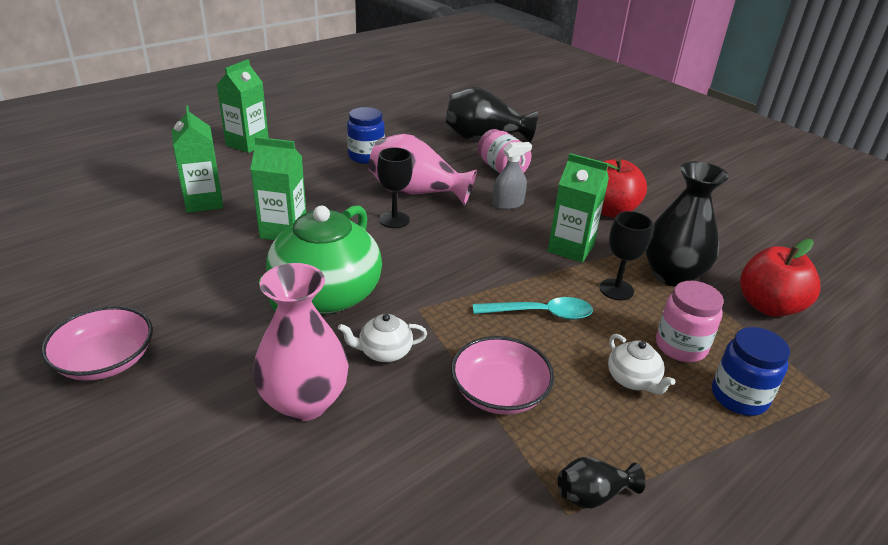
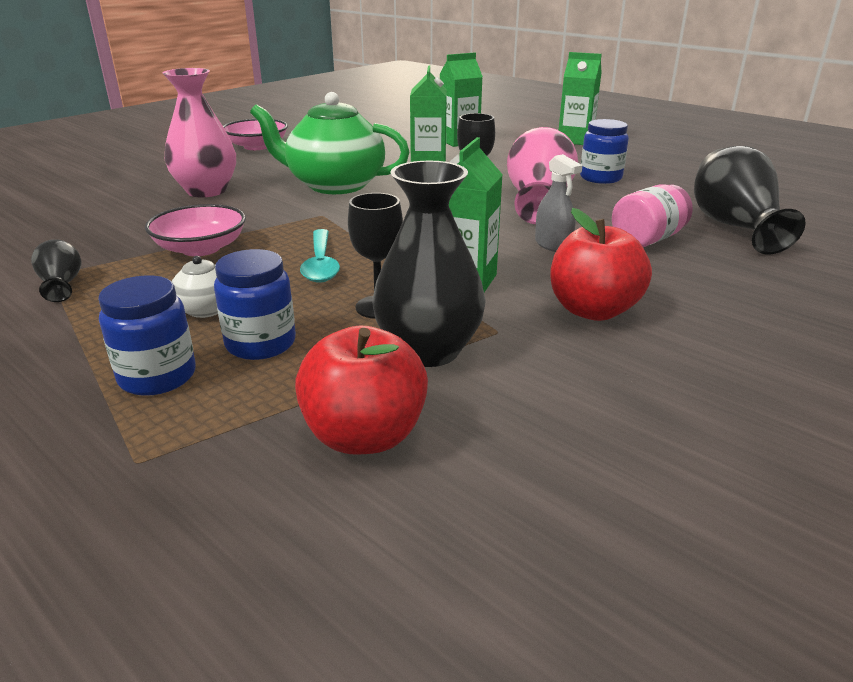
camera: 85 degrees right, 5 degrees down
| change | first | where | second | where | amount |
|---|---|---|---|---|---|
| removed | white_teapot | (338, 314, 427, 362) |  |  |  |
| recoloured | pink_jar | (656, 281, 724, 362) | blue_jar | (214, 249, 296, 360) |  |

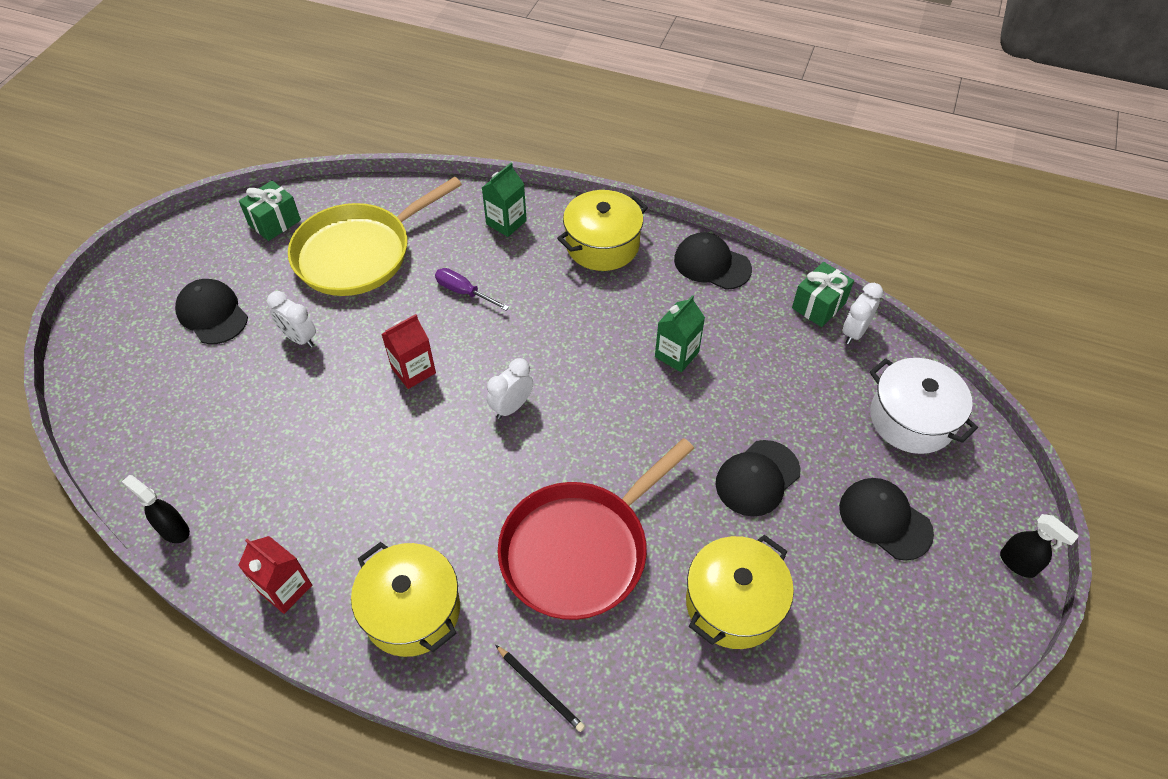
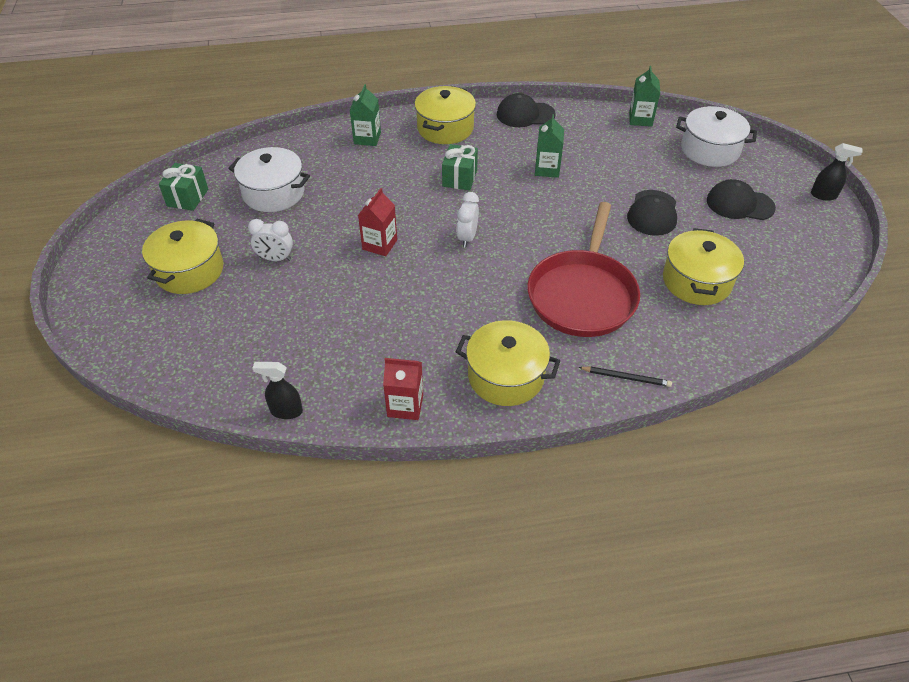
camera: 30 degrees left, 5 degrees down
| change | first | where | second | where | amount |
|---|---|---|---|---|---|
| replaced | black_cap | (175, 279, 248, 344) | yellow_pot | (142, 219, 224, 294) |  |
| replaced | yellow_pan | (288, 177, 462, 296) | white_pot | (228, 147, 310, 212) |  |
| removed | purple_screwdriver | (435, 268, 509, 311) |  |  |  |
| moved | green_gift | (792, 262, 854, 327) |  | (442, 144, 478, 191) |  |
| replaced | white_clock | (843, 283, 883, 344) | green_carton | (629, 66, 660, 127) |  |

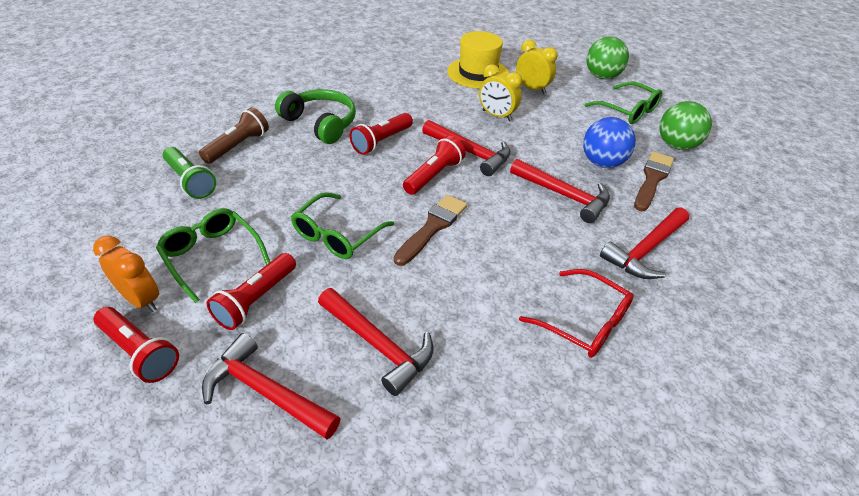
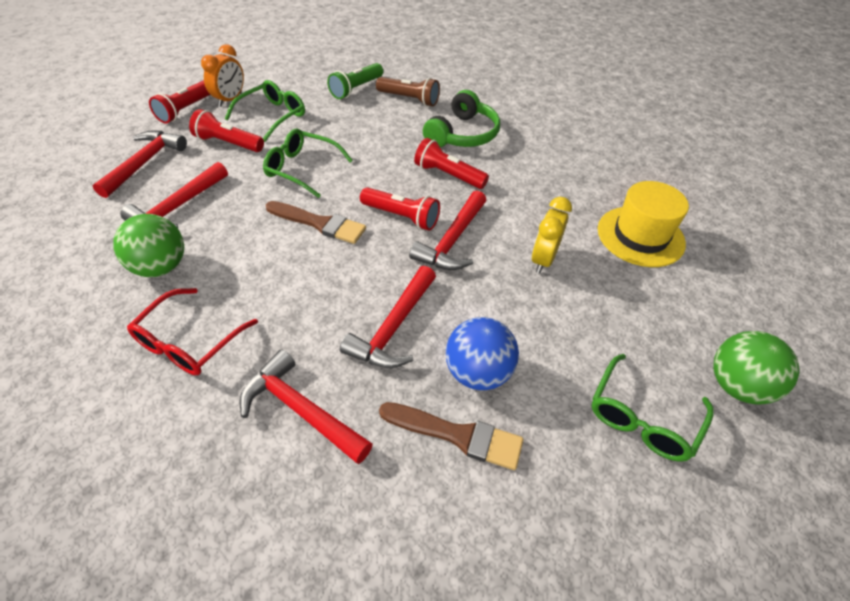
camera: 80 degrees right, 5 degrees up
| change | first | where | second | where | amount |
|---|---|---|---|---|---|
| removed | yellow_clock | (516, 40, 558, 94) |  |  |  |
| moved | green_ball | (659, 101, 712, 150) |  | (113, 214, 184, 277) |  |

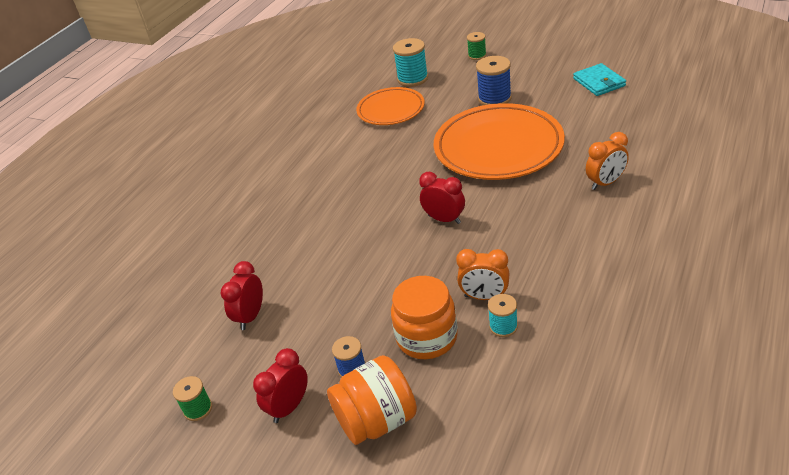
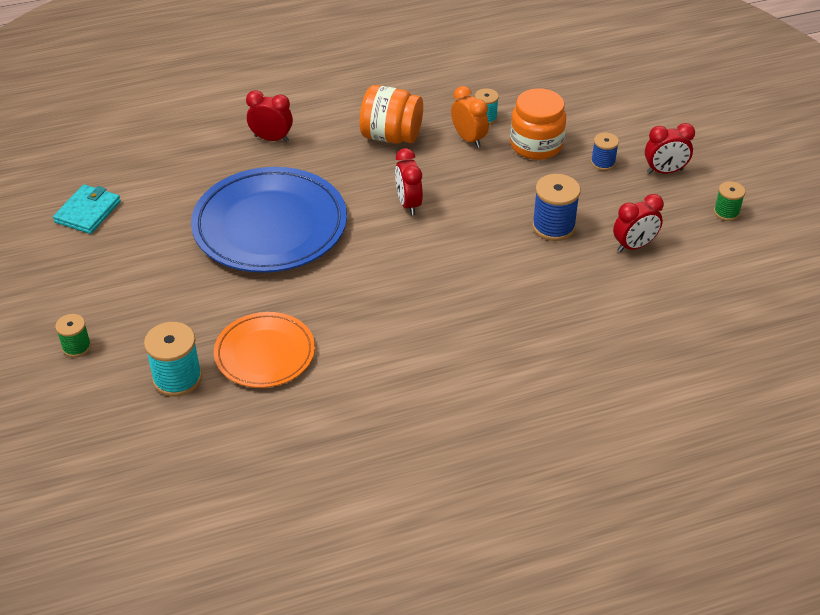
camera: 140 degrees left, 5 degrees up
| change | first | where | second | where | amount |
|---|---|---|---|---|---|
| moved | orange_jar | (327, 355, 417, 445) |  | (359, 85, 423, 144) |  |
| recoloured | orange_plate | (434, 103, 565, 180) | blue_plate | (191, 167, 347, 273) |  |
| moved | blue_spool | (476, 56, 512, 105) |  | (532, 174, 581, 241) |  |
| recoloured | orange_clock | (586, 132, 629, 190) | red_clock | (246, 90, 293, 142) |  |

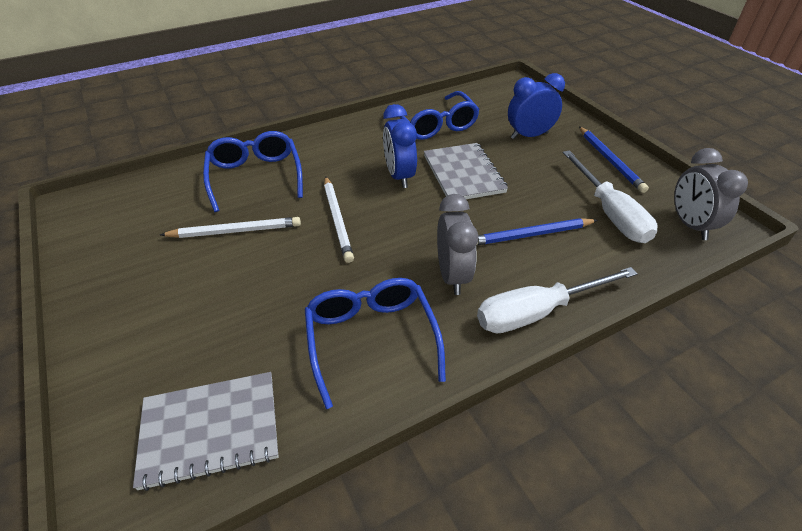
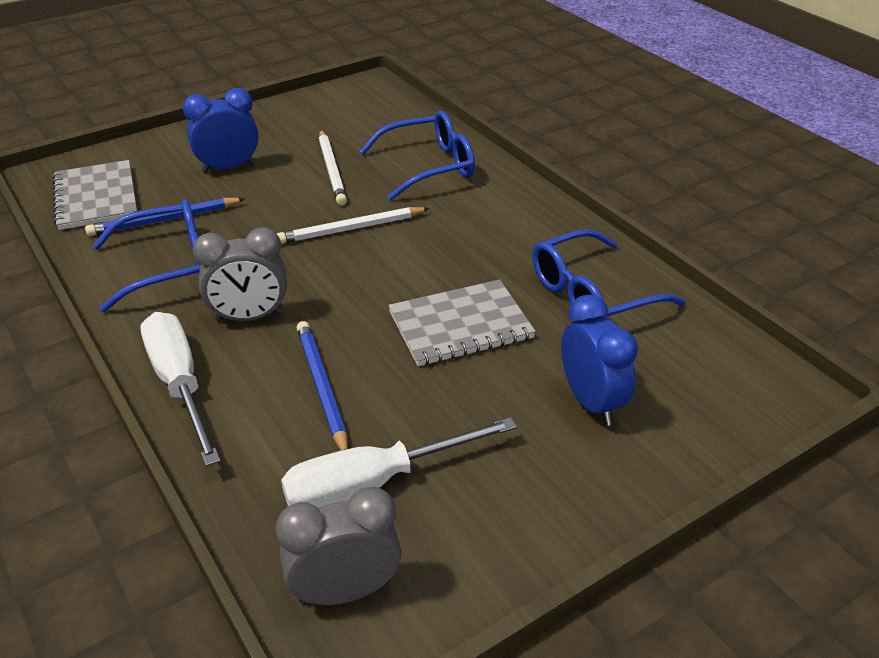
camera: 85 degrees right, 5 degrees down
| change | first | where | second | where | amount |
|---|---|---|---|---|---|
| moved | blue_clock | (383, 104, 417, 188) |  | (183, 88, 259, 173) |  |
| moved | blue_pencil | (579, 126, 649, 193) |  | (85, 198, 245, 236) |  |

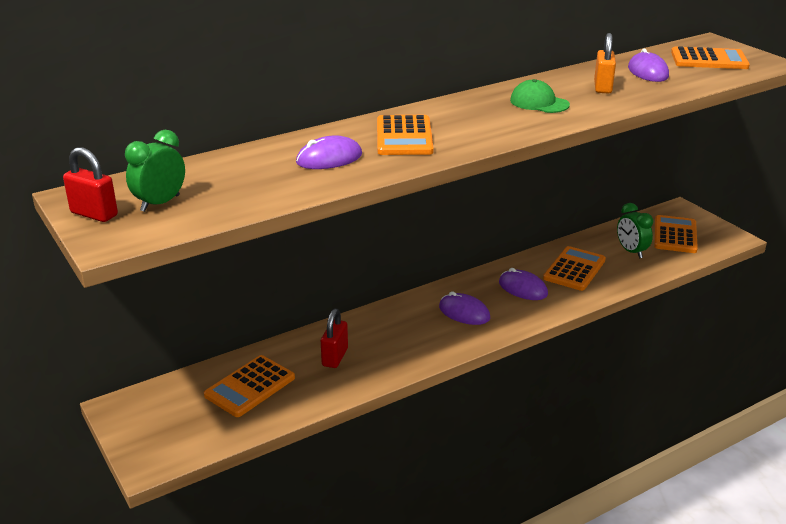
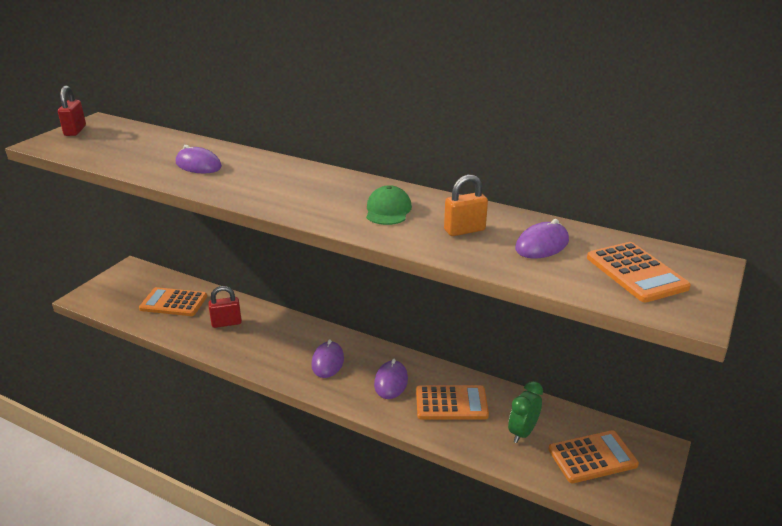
camera: 60 degrees right, 0 degrees up
| change | first | where | second | where | amount |
|---|---|---|---|---|---|
| removed | green_clock | (125, 130, 185, 212) |  |  |  |
| removed | orange_calculator | (377, 115, 434, 155) |  |  |  |

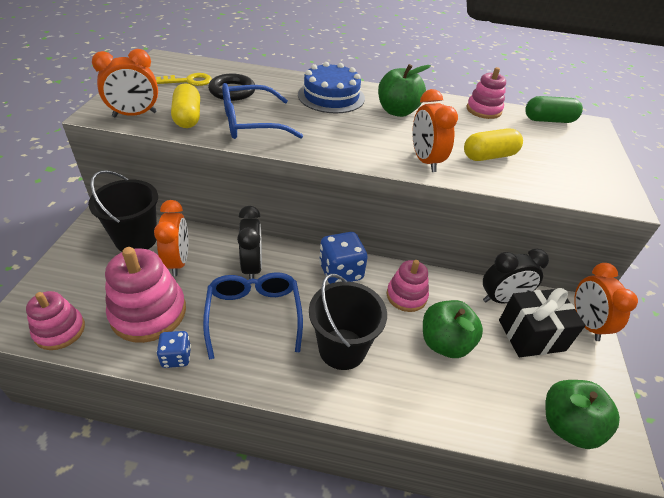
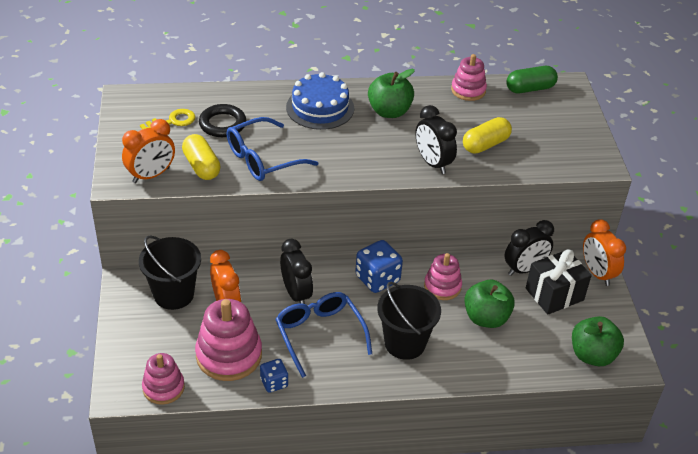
camera: 15 degrees left, 0 degrees up
| change | first | where | second | where | amount |
|---|---|---|---|---|---|
| recoloured | orange_clock | (412, 89, 458, 172) | black_clock | (415, 105, 457, 174) |  |

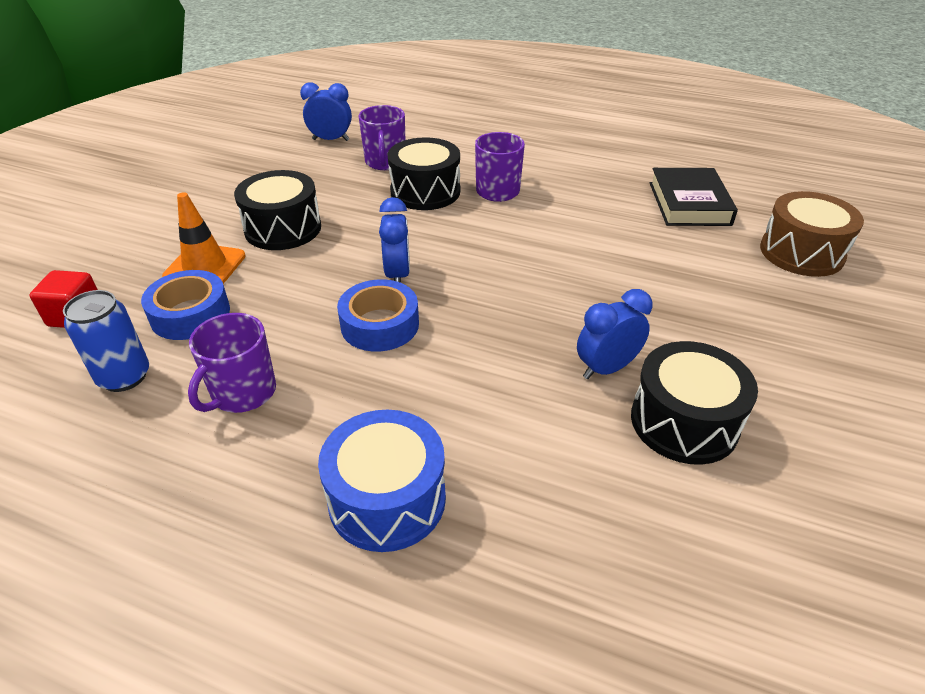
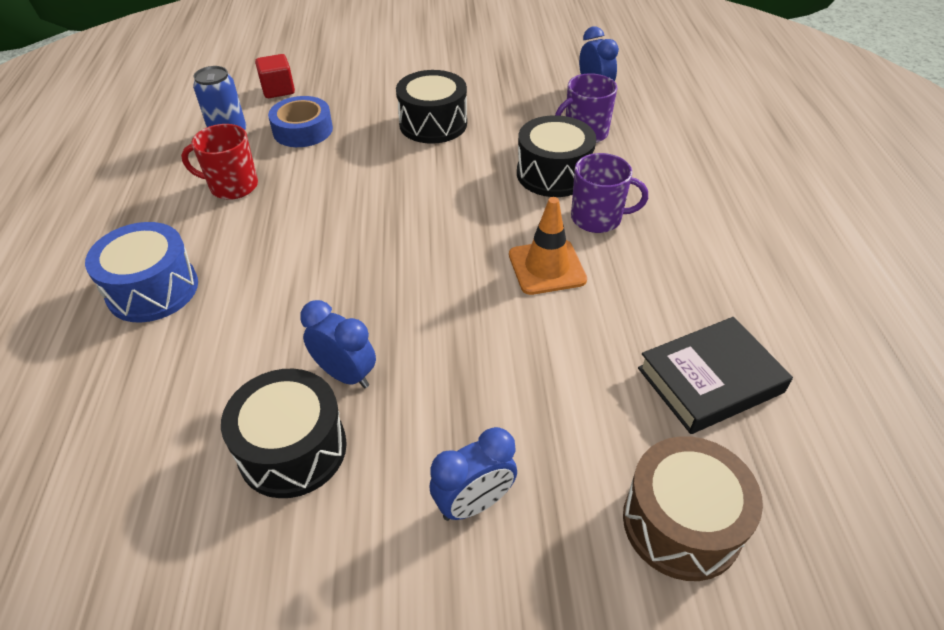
camera: 65 degrees right, 5 degrees up
| change | first | where | second | where | amount |
|---|---|---|---|---|---|
| moved | orange_traffic_cone | (162, 192, 246, 284) |  | (509, 197, 587, 295) |  |
| recoloured | purple_mug | (188, 313, 276, 413) | red_mug | (181, 124, 258, 200) |  |
| removed | blue_tape | (337, 279, 419, 352) |  |  |  |
| moved | blue_clock | (379, 197, 410, 283) |  | (430, 427, 517, 521) |  |

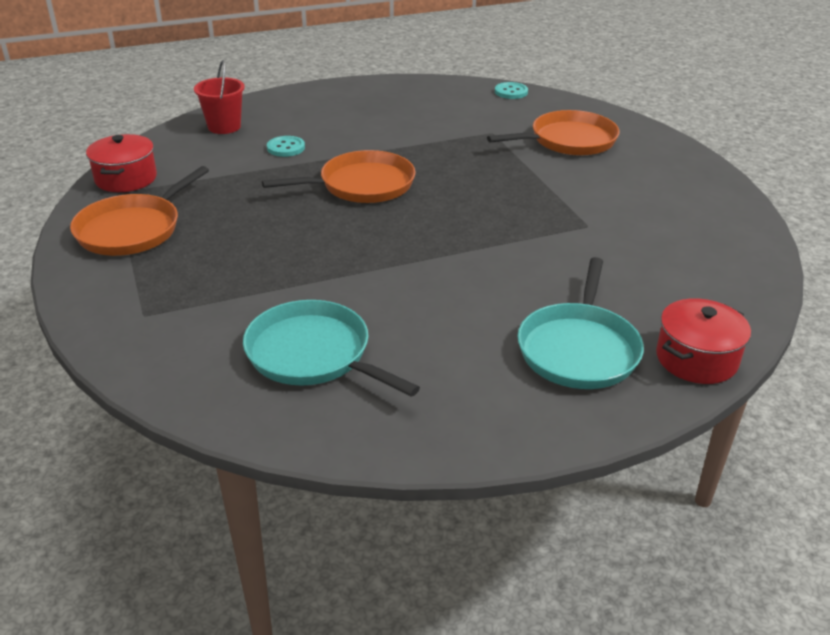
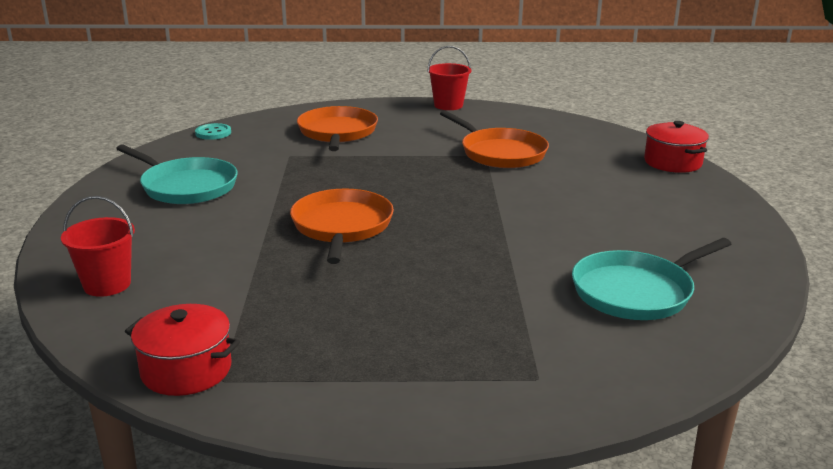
camera: 70 degrees left, 10 degrees down
| change | first | where | second | where | amount |
|---|---|---|---|---|---|
| moved | orange_pan | (70, 166, 209, 256) |  | (440, 110, 549, 168) |  |
| removed | turquoise_button | (267, 136, 305, 157) |  |  |  |
| moved | turquoise_pan | (518, 257, 644, 389) |  | (116, 144, 238, 204) |  |
| added |  |  | red_bucket | (428, 46, 471, 110) |  |

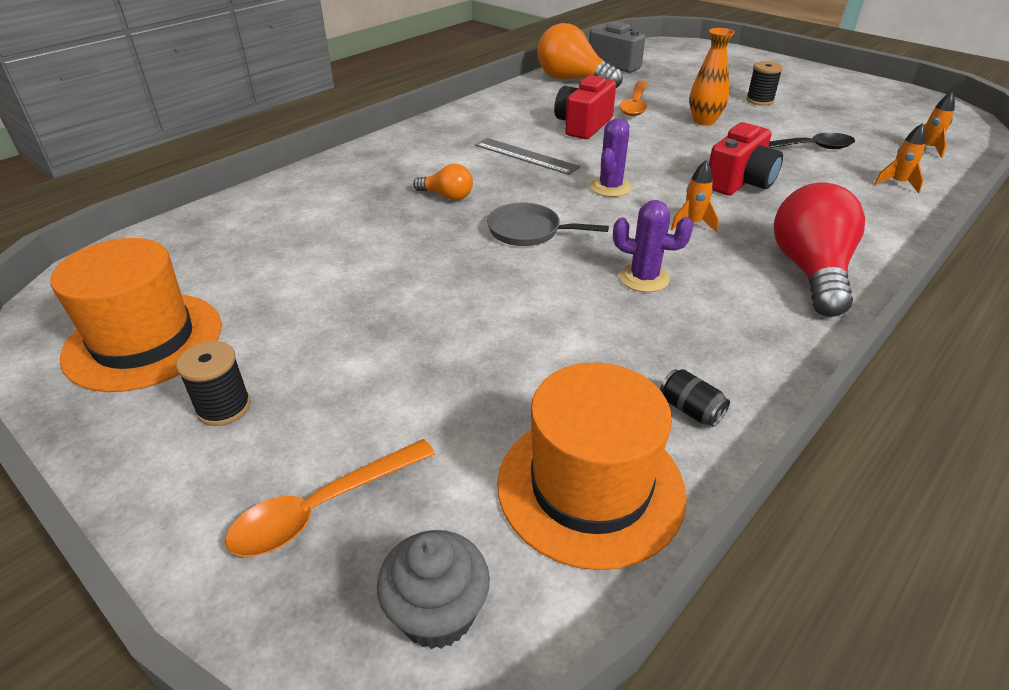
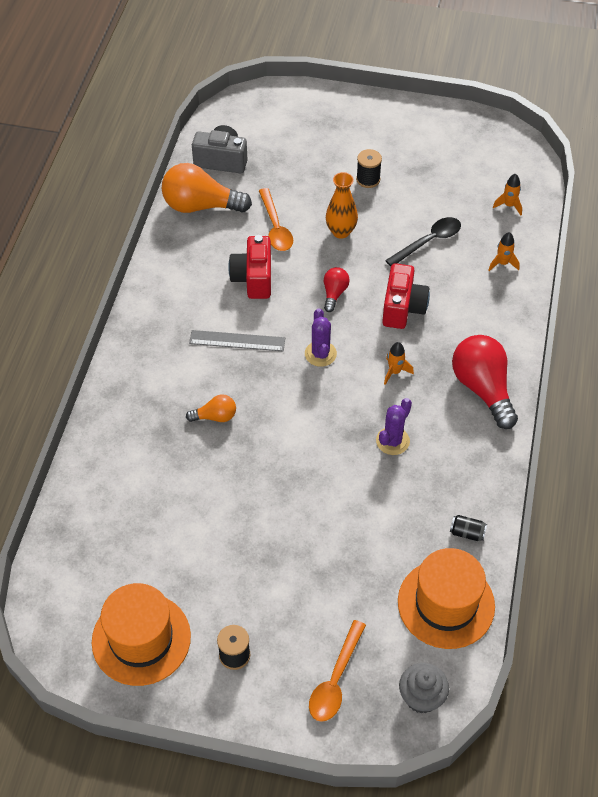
camera: 30 degrees left, 15 degrees up
| change | first | where | second | where | amount |
|---|---|---|---|---|---|
| removed | grey_pan | (487, 203, 609, 246) |  |  |  |
| turned | purple_cactus | (613, 200, 693, 292) |  | (376, 398, 412, 455) | 45 degrees counterclockwise |
| added |  |  | red_light_bulb | (324, 267, 350, 312) |  |

